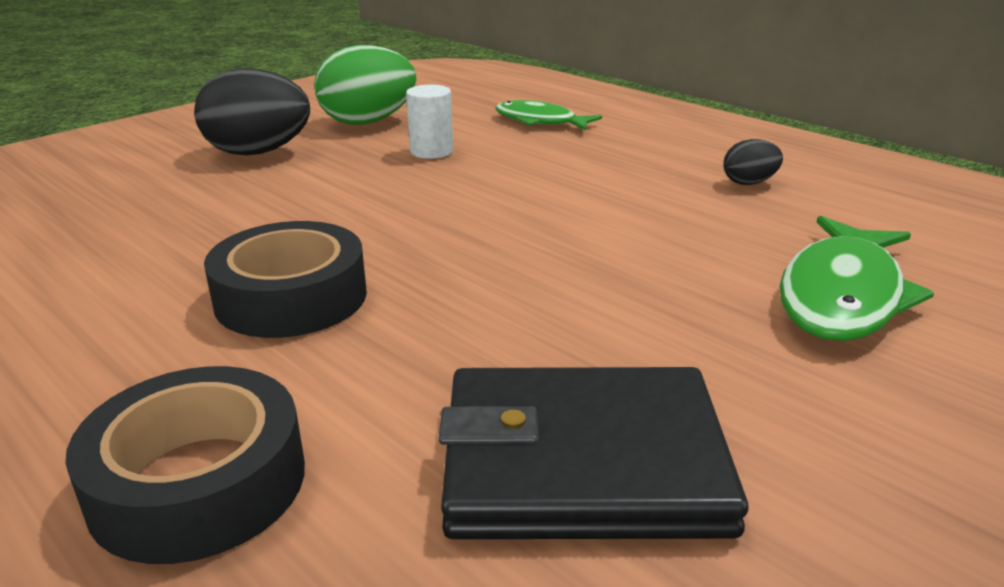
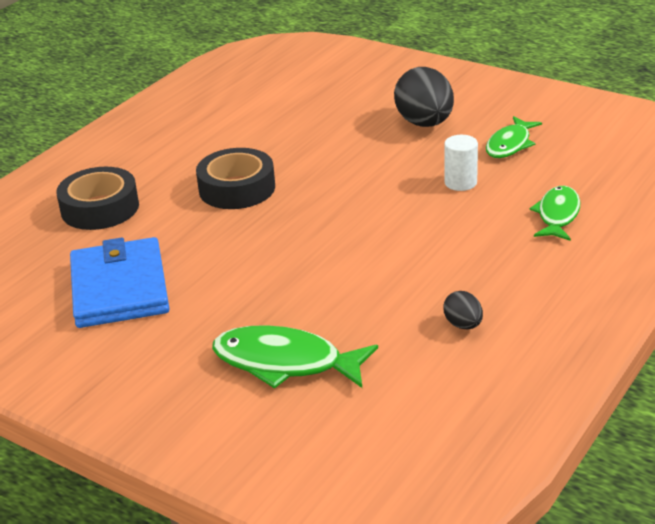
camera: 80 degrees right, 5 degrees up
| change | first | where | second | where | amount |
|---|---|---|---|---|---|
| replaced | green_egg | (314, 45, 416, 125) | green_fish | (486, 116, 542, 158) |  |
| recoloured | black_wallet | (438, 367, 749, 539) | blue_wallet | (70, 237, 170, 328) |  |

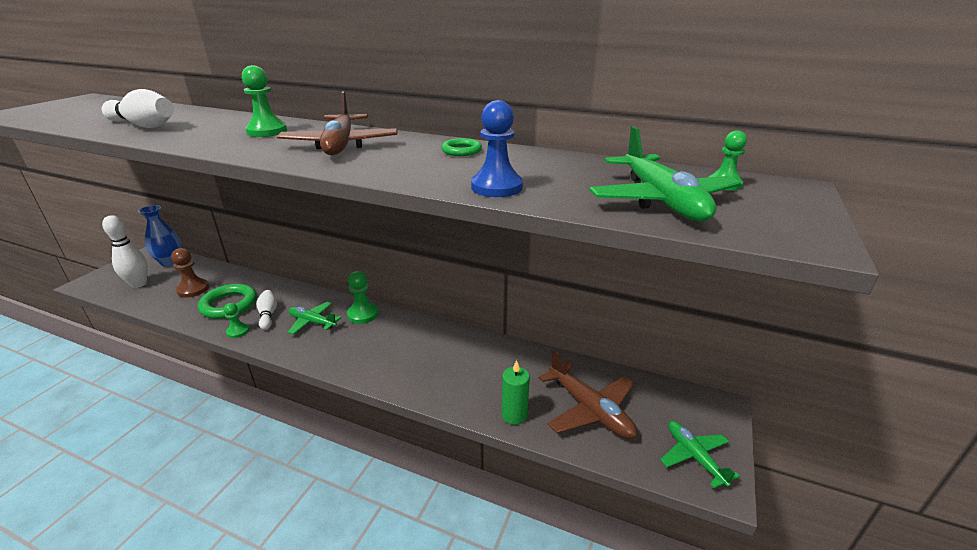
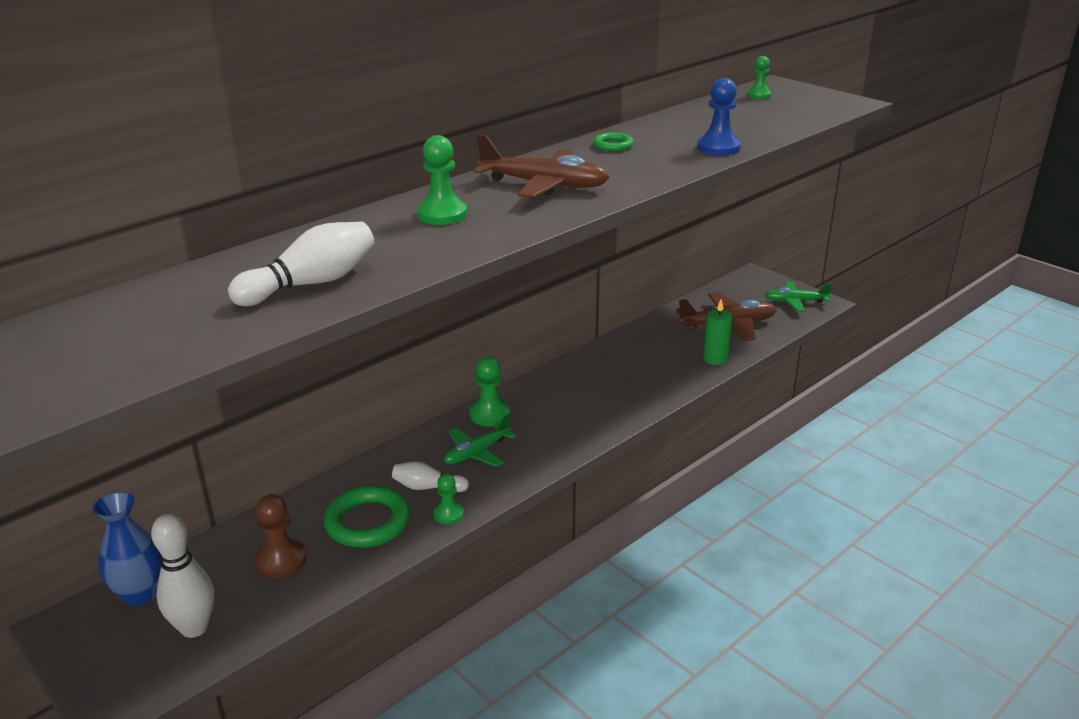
camera: 65 degrees left, 0 degrees up
| change | first | where | second | where | amount |
|---|---|---|---|---|---|
| removed | green_plane | (589, 126, 741, 222) |  |  |  |

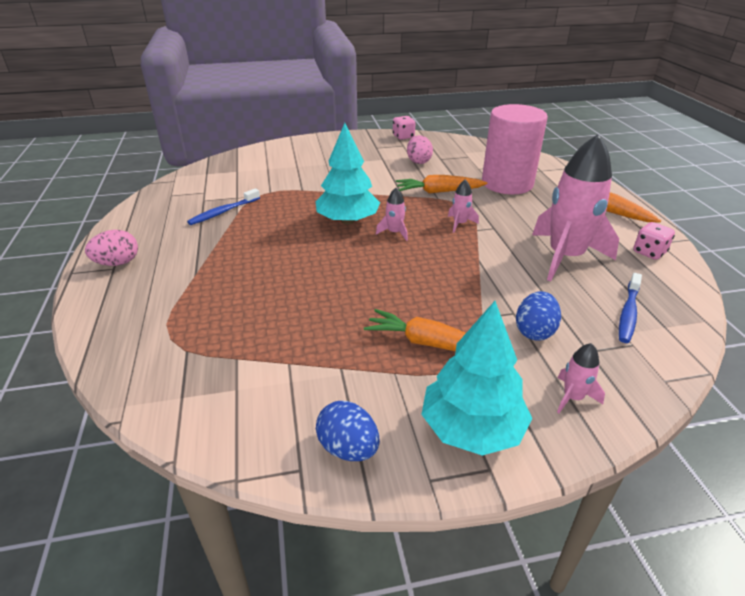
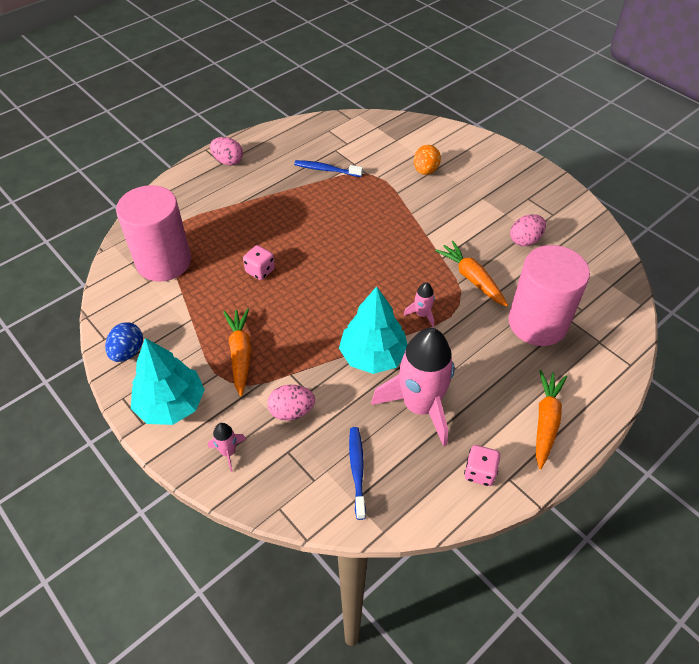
camera: 60 degrees right, 15 degrees up
| change | first | where | second | where | amount |
|---|---|---|---|---|---|
| moved | turquoise_tree | (316, 123, 380, 225) |  | (339, 286, 407, 374) |  |
| removed | pink_rocket | (376, 188, 408, 241) |  |  |  |
| moved | pink_dice | (393, 116, 415, 140) |  | (243, 245, 275, 280) |  |
| recoloured | blue_egg | (516, 291, 561, 341) | pink_egg | (267, 385, 315, 421) |  |
| turned | blue_toothbrush | (619, 273, 642, 343) |  | (349, 427, 366, 520) | 90 degrees clockwise |
| added |  |  | pink_cylinder | (116, 185, 191, 282) |  |
| added |  |  | orange_egg | (414, 145, 441, 175) |  |

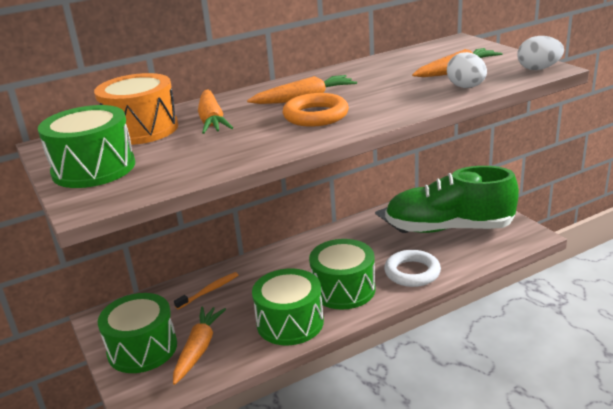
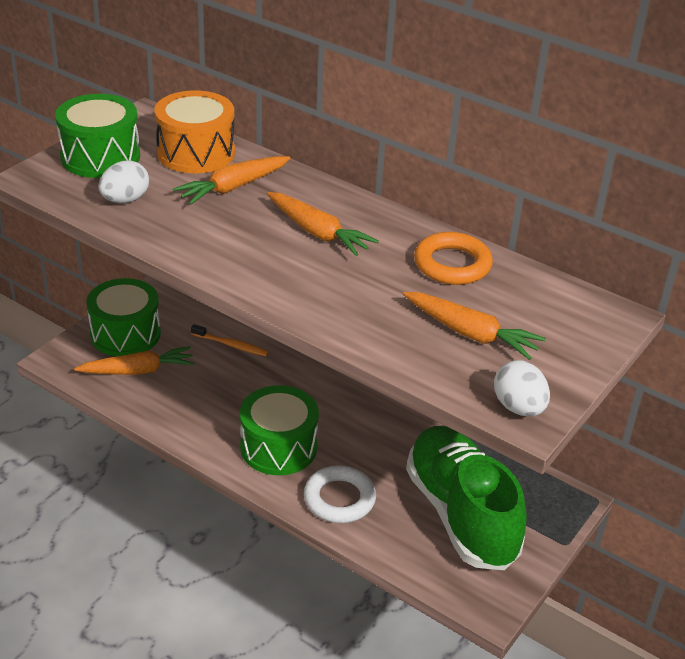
camera: 60 degrees right, 10 degrees up
| change | first | where | second | where | amount |
|---|---|---|---|---|---|
| removed | green_drum | (252, 269, 324, 345) |  |  |  |
| moved | orange_ring | (283, 93, 349, 127) |  | (414, 232, 493, 285) |  |
| moved | white_egg | (447, 52, 487, 88) |  | (98, 160, 149, 203) |  |

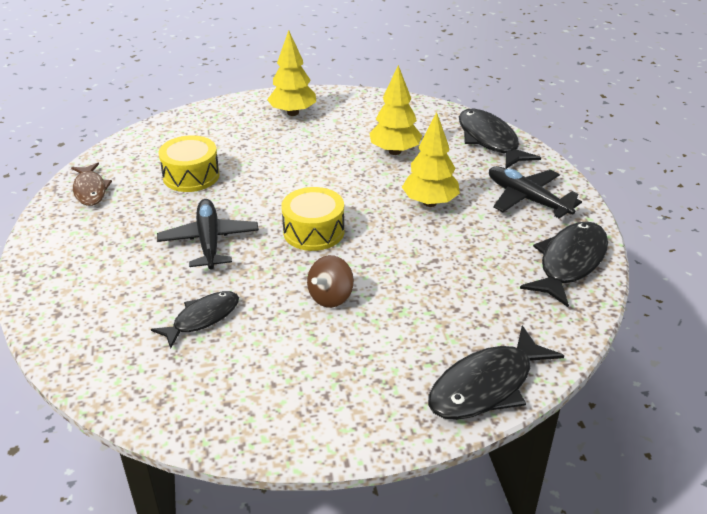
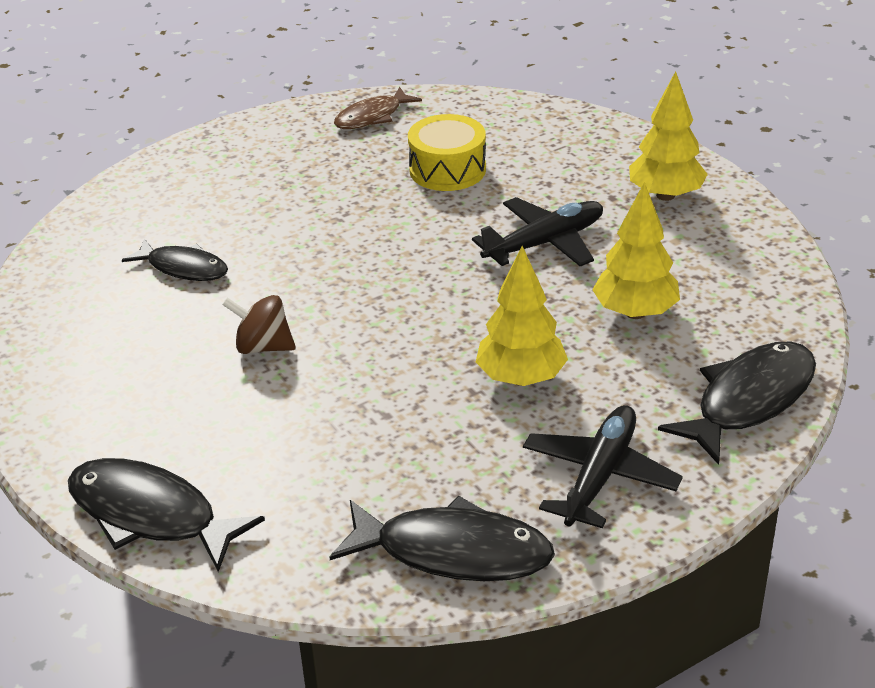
camera: 70 degrees right, 0 degrees up
| change | first | where | second | where | amount |
|---|---|---|---|---|---|
| moved | black_plane | (157, 199, 259, 270) |  | (472, 197, 603, 267) |  |
| removed | yellow_drum | (281, 187, 344, 251) |  |  |  |

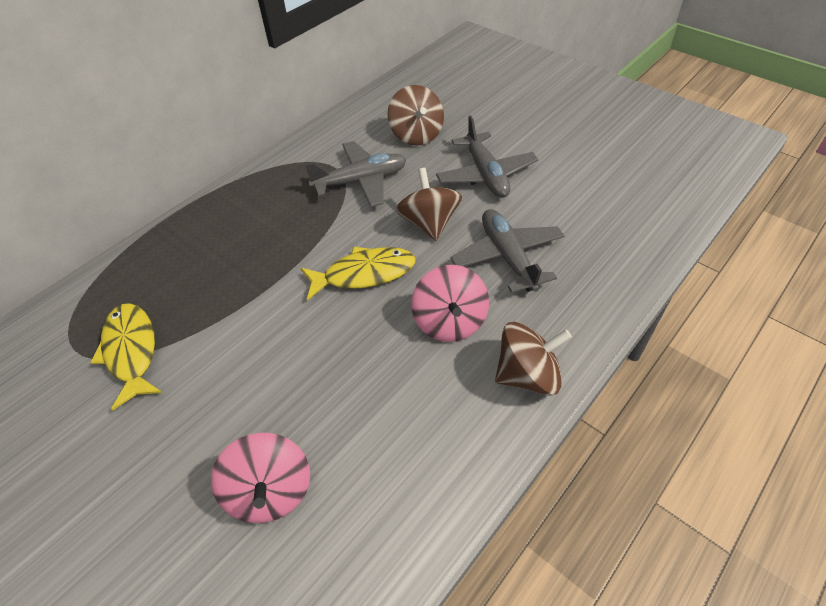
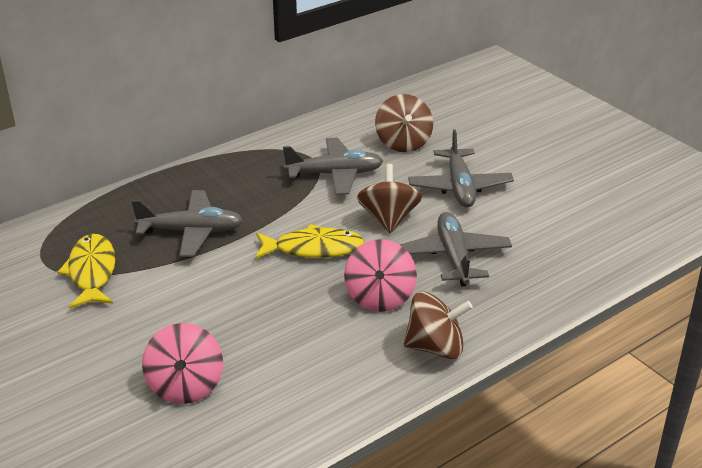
camera: 10 degrees right, 15 degrees down
| change | first | where | second | where | amount |
|---|---|---|---|---|---|
| added |  |  | grey_plane | (131, 190, 243, 257) |  |

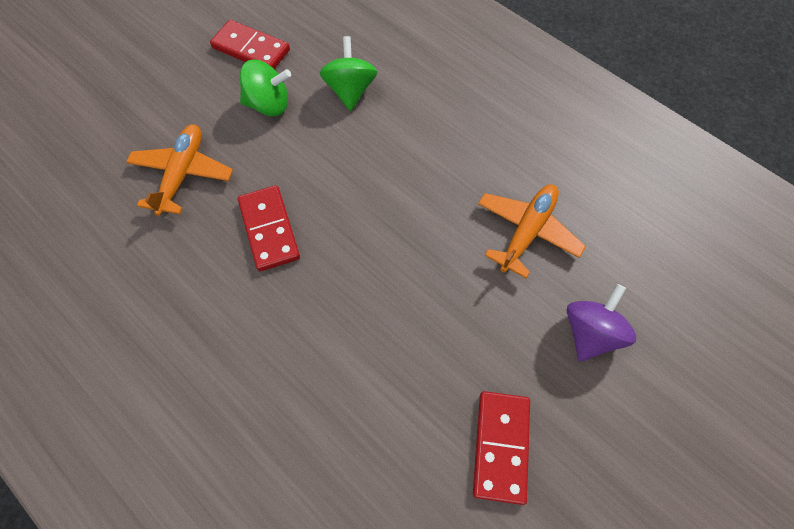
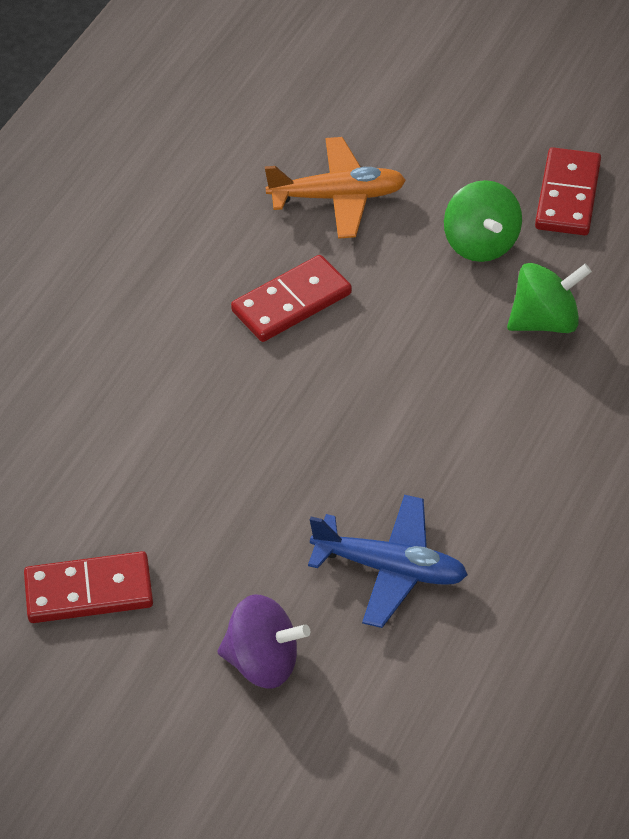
camera: 75 degrees right, 15 degrees down
| change | first | where | second | where | amount |
|---|---|---|---|---|---|
| recoloured | orange_plane | (478, 184, 586, 278) | blue_plane | (308, 495, 468, 628) |  |

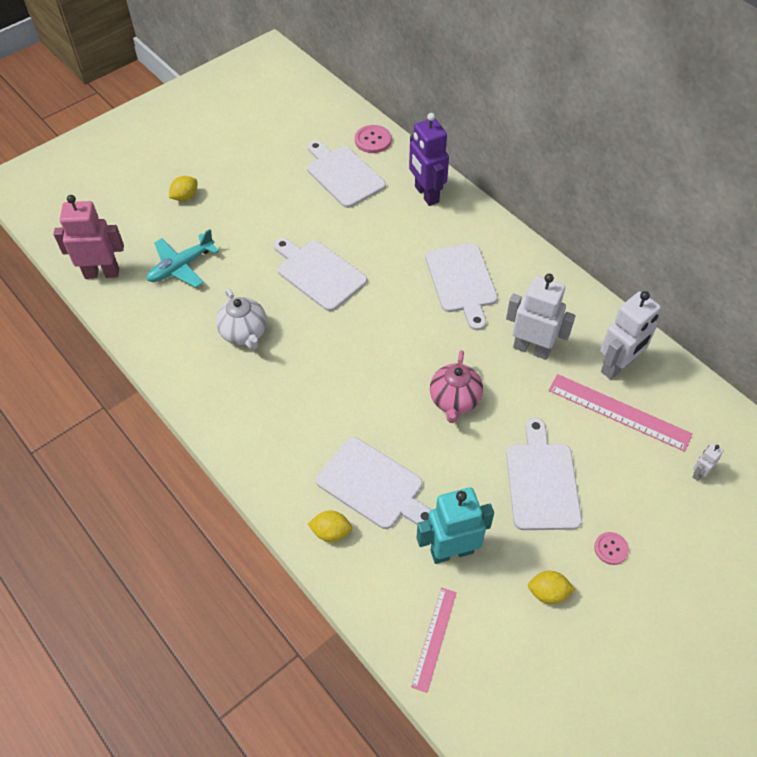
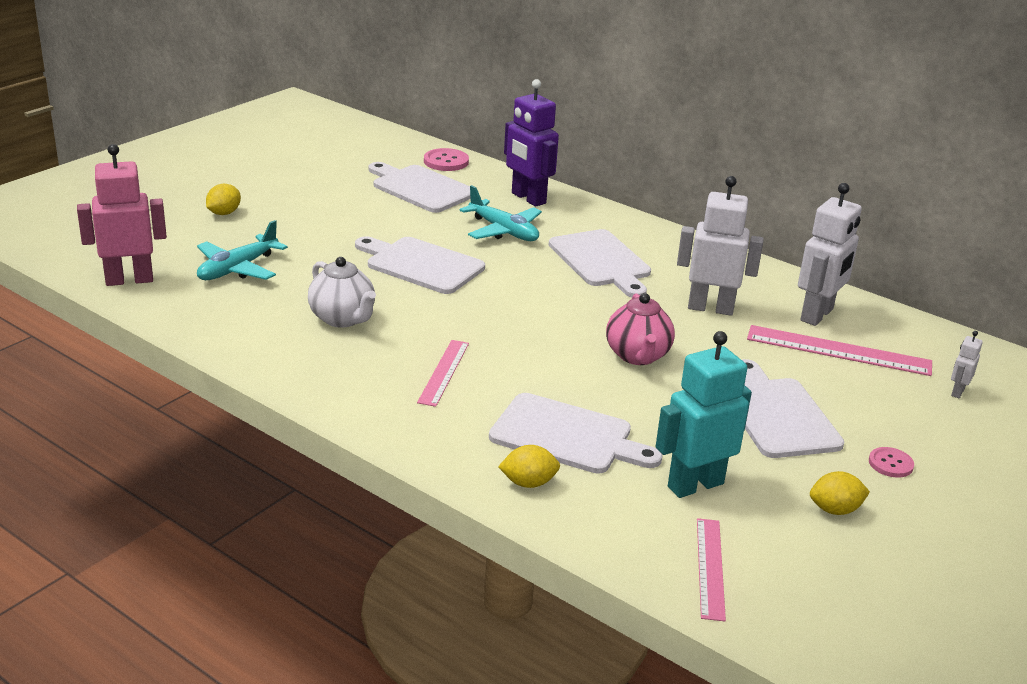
camera: 15 degrees left, 25 degrees down
| change | first | where | second | where | amount |
|---|---|---|---|---|---|
| added |  |  | pink_ruler | (417, 340, 469, 407) |  |
| added |  |  | turquoise_plane | (459, 185, 542, 241) |  |

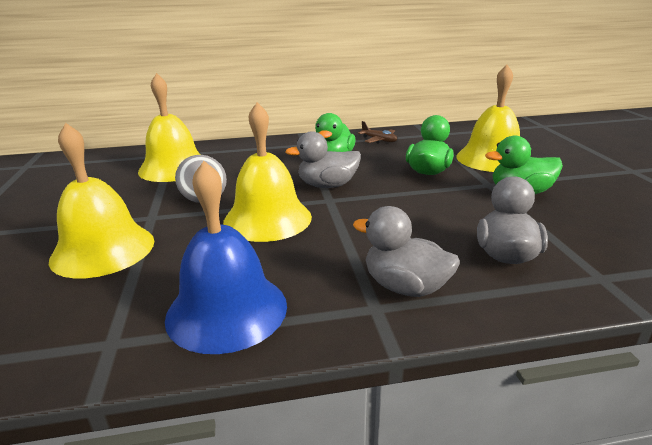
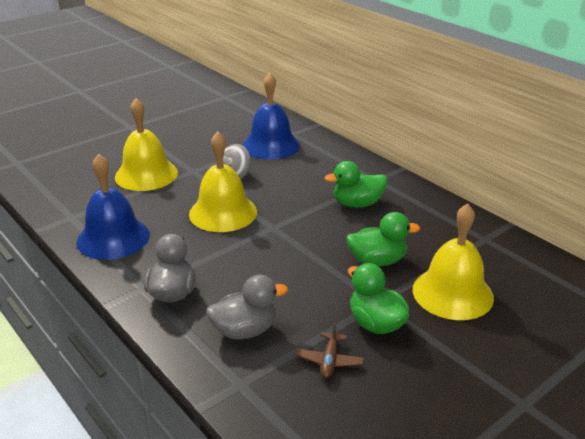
camera: 60 degrees right, 5 degrees up
| change | first | where | second | where | amount |
|---|---|---|---|---|---|
| recoloured | yellow_bell | (138, 73, 201, 182) | blue_bell | (242, 73, 300, 160) |  |
| removed | grey_duck | (285, 131, 361, 188) |  |  |  |
| moved | brown_plane | (358, 121, 397, 144) |  | (296, 322, 364, 378) |  |

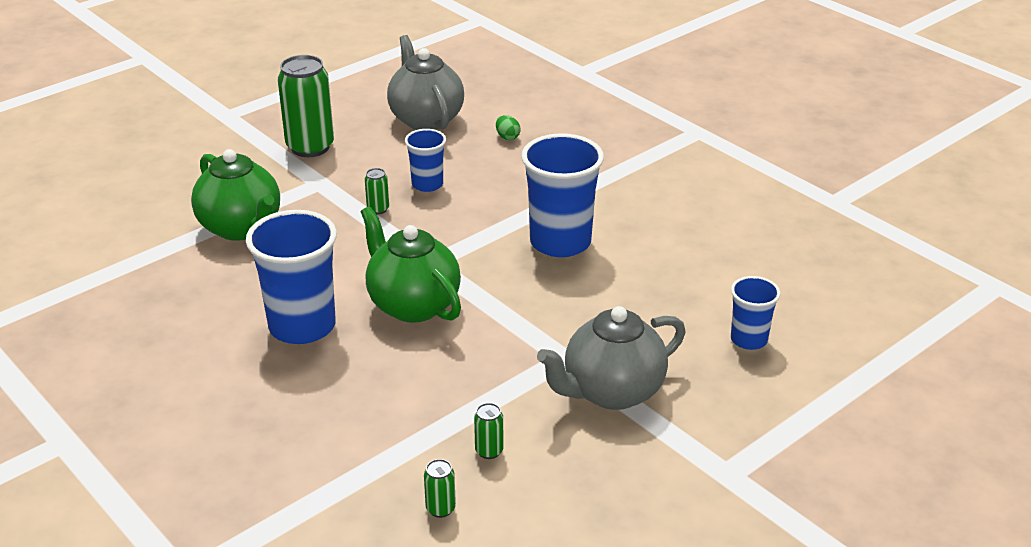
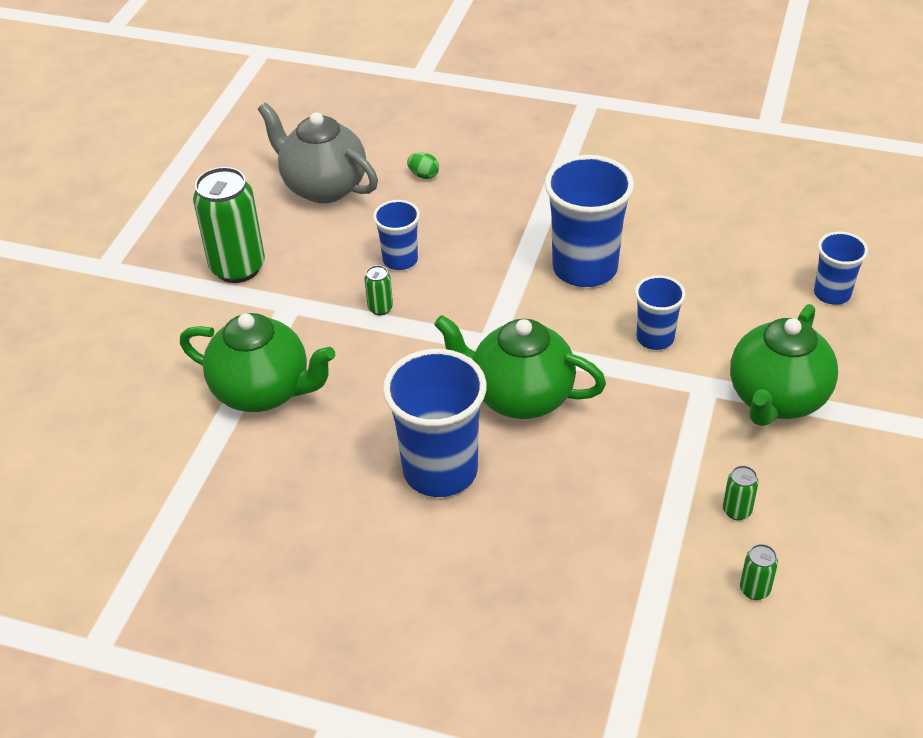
camera: 30 degrees left, 10 degrees up
| change | first | where | second | where | amount |
|---|---|---|---|---|---|
| recoloured | grey_teapot | (537, 306, 685, 410) | green_teapot | (730, 304, 838, 426) |  |
| added |  |  | blue_cup | (635, 275, 686, 350) |  |

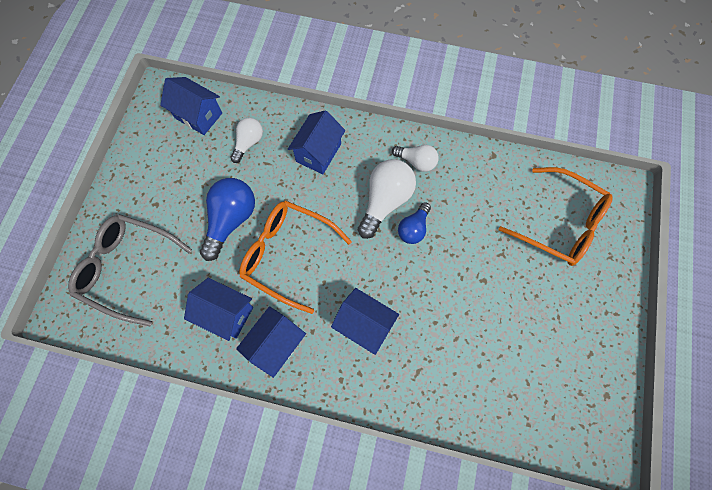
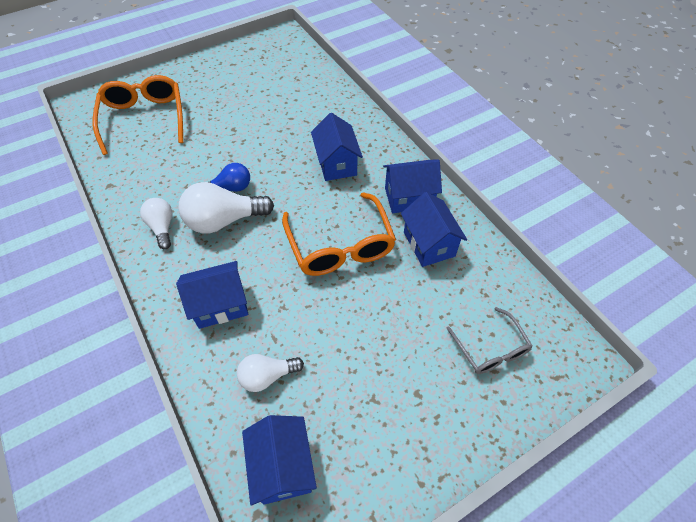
camera: 135 degrees left, 15 degrees down
| change | first | where | second | where | amount |
|---|---|---|---|---|---|
| resized | grey_glasses | (68, 214, 192, 326) |  | (446, 307, 533, 374) | x0.59 |
| removed | blue_light_bulb | (200, 178, 255, 261) |  |  |  |

